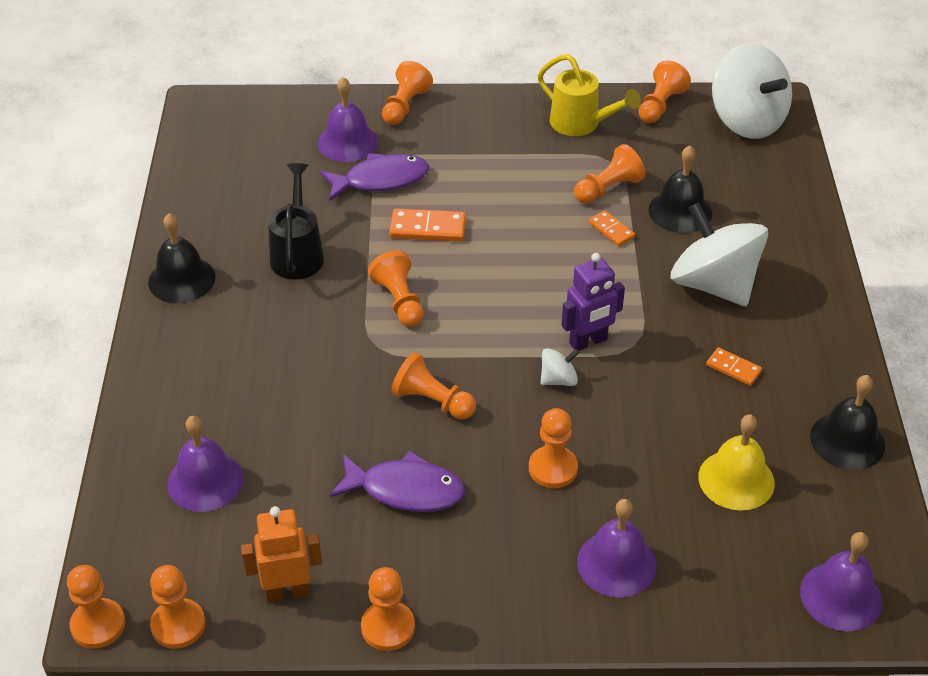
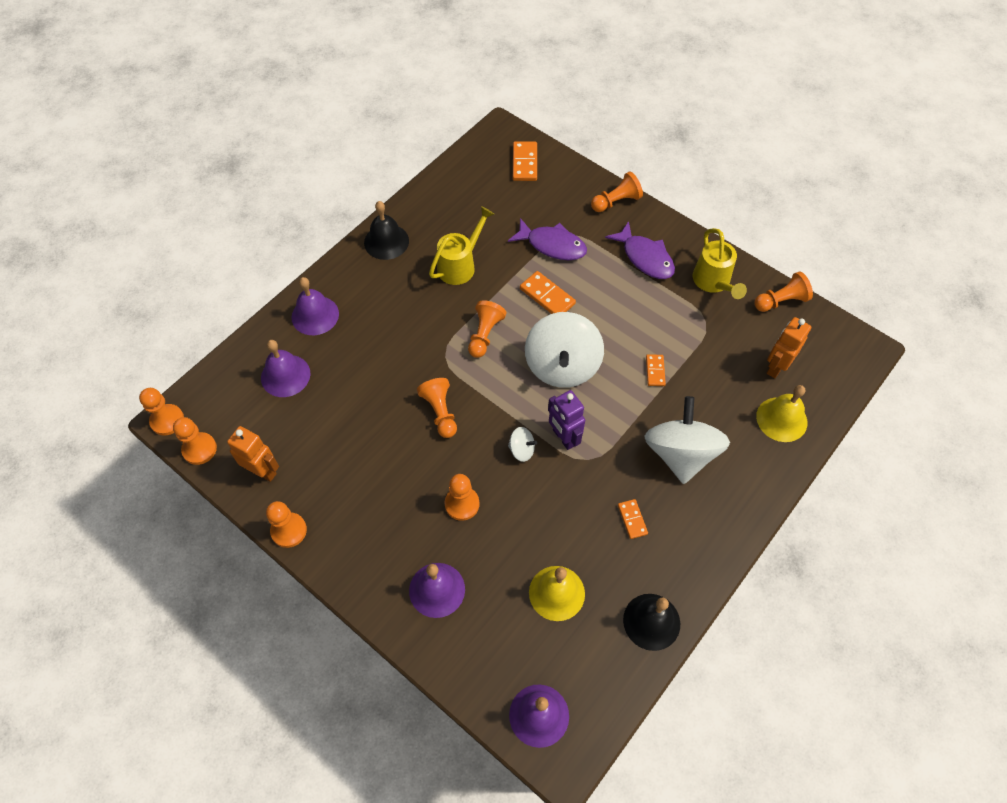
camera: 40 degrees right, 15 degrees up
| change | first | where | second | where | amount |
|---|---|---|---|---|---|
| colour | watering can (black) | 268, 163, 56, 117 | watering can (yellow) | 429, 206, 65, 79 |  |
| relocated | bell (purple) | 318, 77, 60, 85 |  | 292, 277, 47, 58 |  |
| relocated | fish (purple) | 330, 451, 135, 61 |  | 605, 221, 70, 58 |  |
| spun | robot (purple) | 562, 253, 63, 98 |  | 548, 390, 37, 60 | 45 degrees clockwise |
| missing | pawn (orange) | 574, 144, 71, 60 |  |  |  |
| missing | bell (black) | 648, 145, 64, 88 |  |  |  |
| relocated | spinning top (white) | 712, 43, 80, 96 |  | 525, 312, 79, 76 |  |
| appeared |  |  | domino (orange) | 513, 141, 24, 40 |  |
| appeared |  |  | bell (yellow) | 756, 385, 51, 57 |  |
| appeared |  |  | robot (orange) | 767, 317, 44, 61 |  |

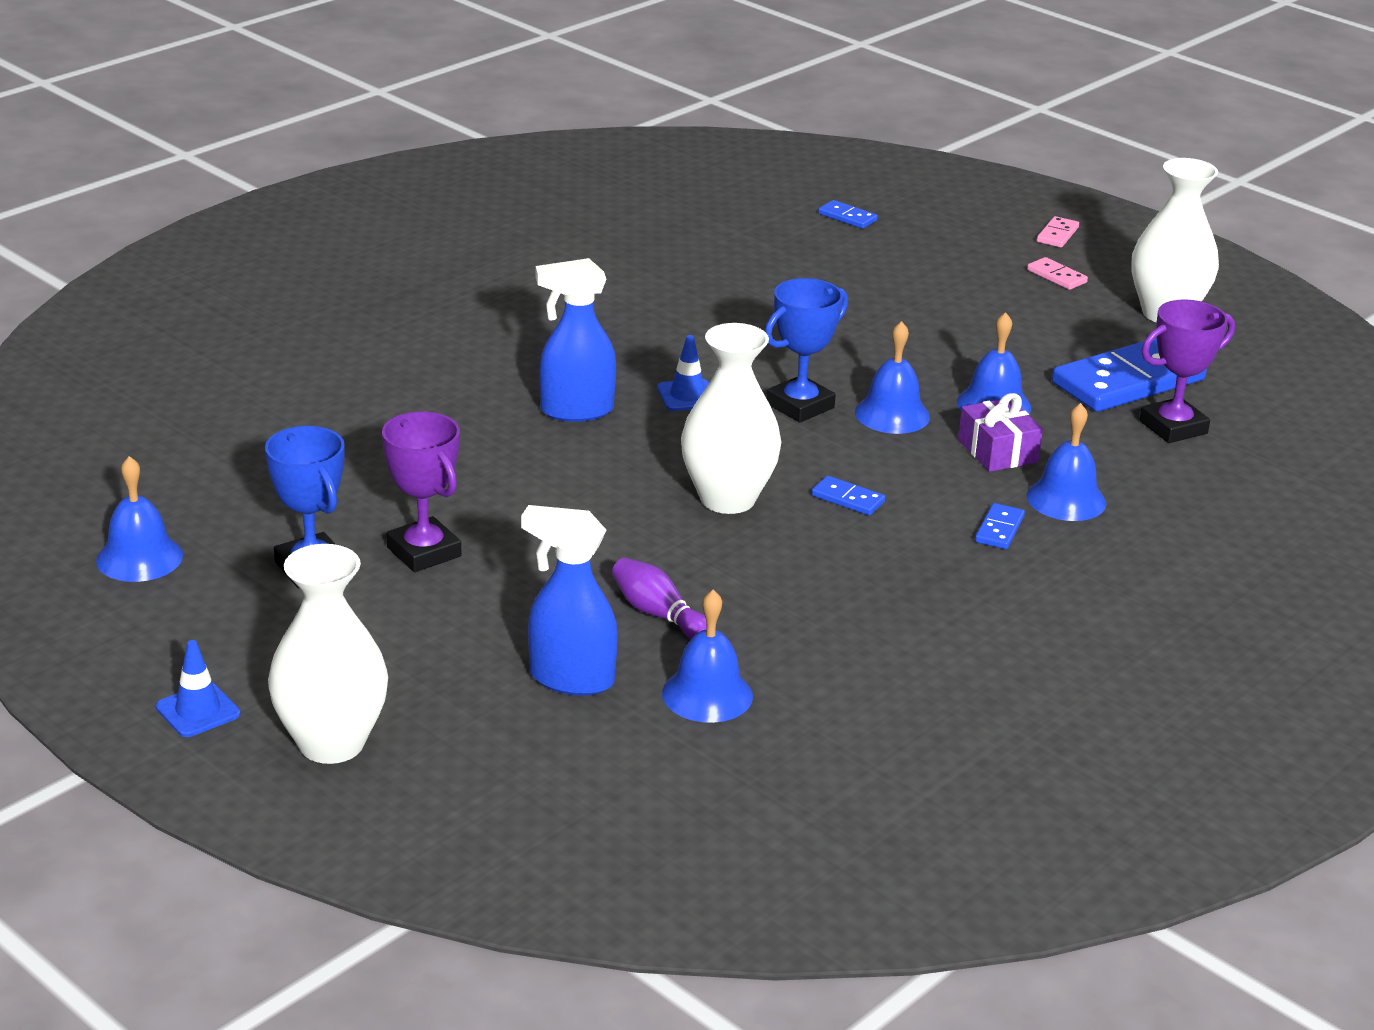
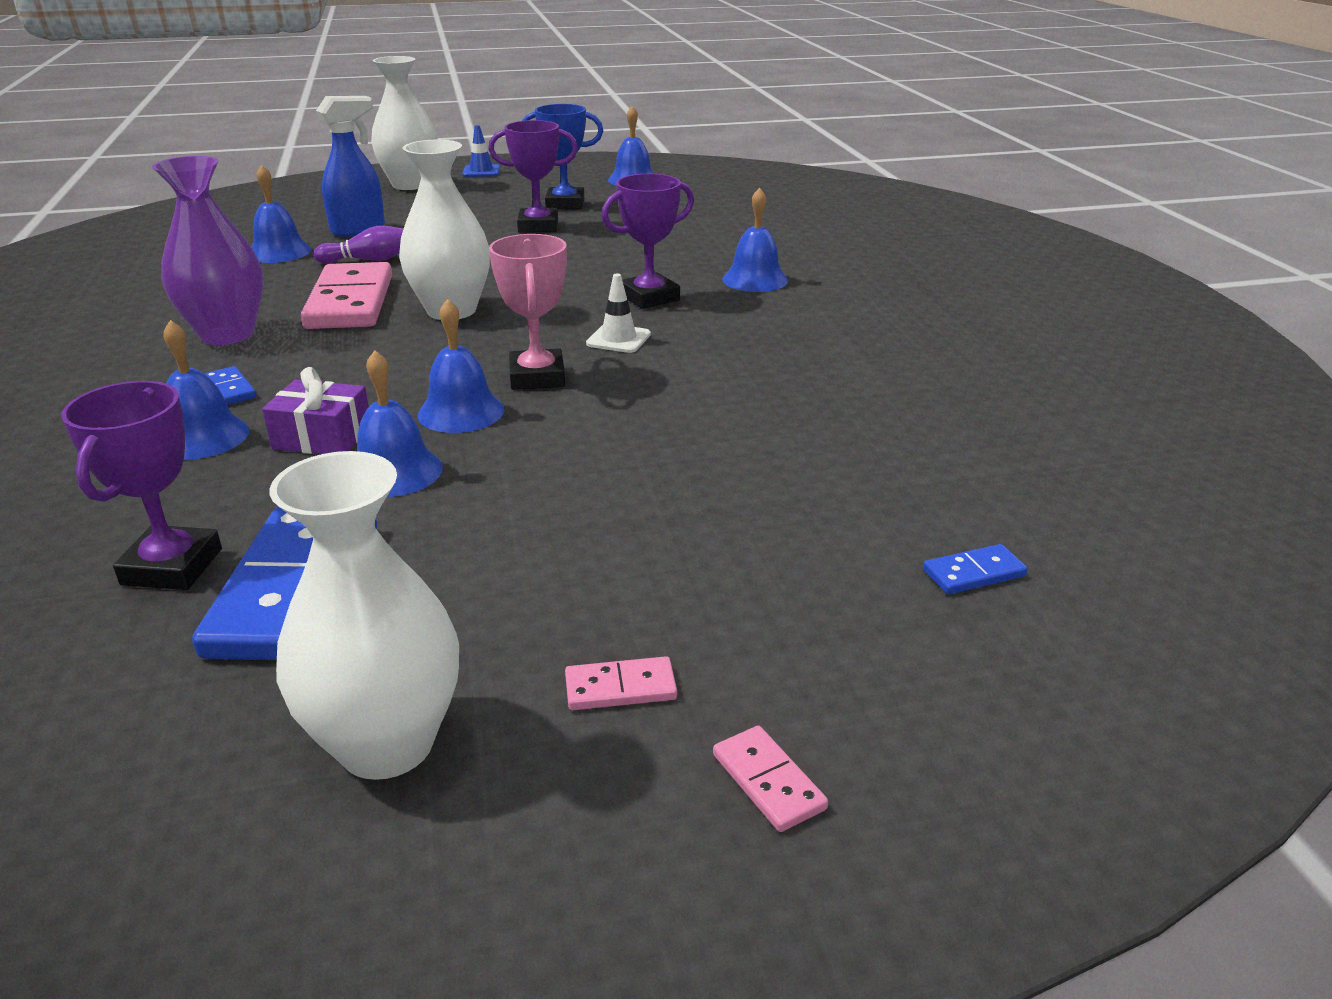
camera: 125 degrees right, 0 degrees up
| change | first | where | second | where | amount |
|---|---|---|---|---|---|
| exchanged | spray bottle (blue) | 536, 258, 80, 164 | trophy (purple) | 601, 174, 93, 135 |  |
| colour | traffic cone (blue) | 657, 335, 52, 76 | traffic cone (white) | 586, 274, 65, 79 |  |
| colour | trophy (blue) | 765, 278, 83, 145 | trophy (pink) | 489, 234, 78, 156 |  |
| missing | domino (blue) | 811, 476, 74, 40 |  |  |  |
| appeared |  |  | vase (purple) | 152, 156, 112, 189 |  |
| appeared |  |  | domino (pink) | 301, 262, 91, 67 |  |
| appeared |  |  | bell (blue) | 722, 188, 66, 104 |  |

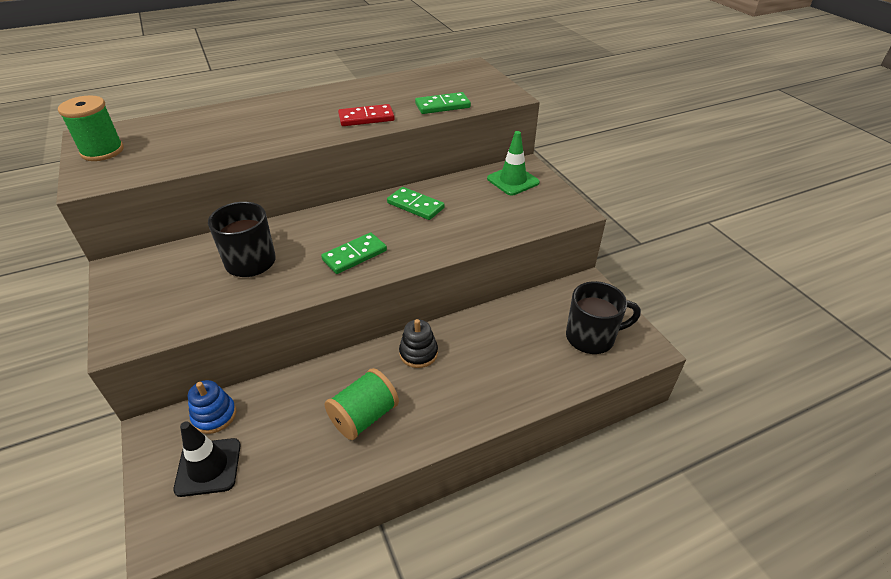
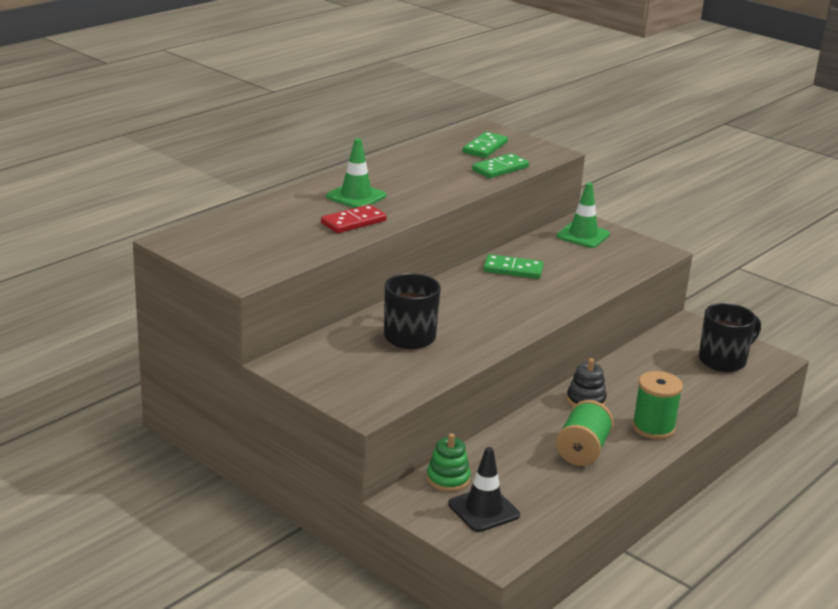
camera: 25 degrees left, 15 degrees down
| change | first | where | second | where | amount |
|---|---|---|---|---|---|
| relocated | spool (green) | 58, 95, 66, 66 |  | 632, 371, 51, 68 |  |
| colour | stacking toy (blue) | 188, 380, 48, 54 | stacking toy (green) | 427, 433, 44, 59 |  |
| relocated | domino (green) | 321, 232, 66, 42 |  | 463, 132, 45, 26 |  |
| relocated | domino (red) | 338, 104, 57, 22 |  | 321, 205, 66, 28 |  |
| appeared |  |  | traffic cone (green) | 326, 138, 60, 70 |  |

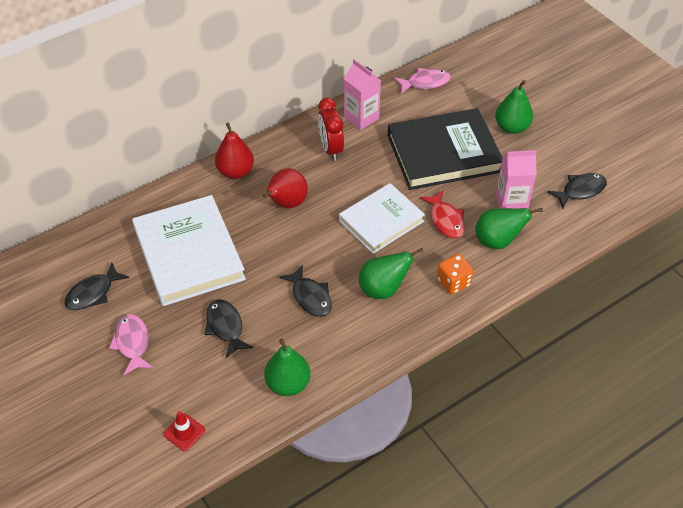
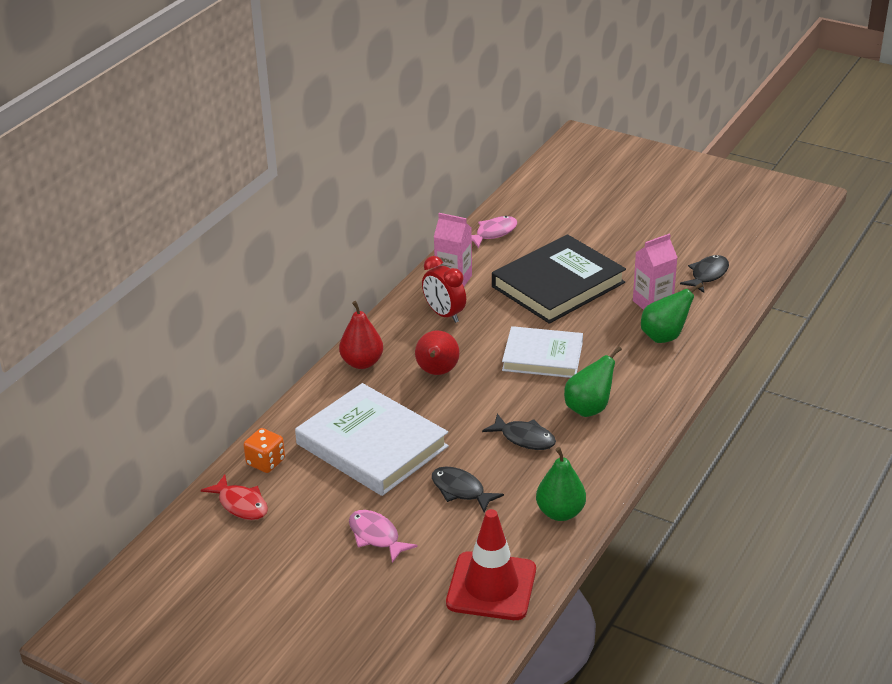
camera: 25 degrees left, 15 degrees down
| change | first | where | second | where | amount |
|---|---|---|---|---|---|
| missing | fish (black) | 65, 263, 64, 47 |  |  |  |
| size | traffic cone (red) | 164, 411, 41, 40 |  | 446, 509, 90, 111 | x2.26 |
| spun | book (white) | 339, 183, 86, 71 |  | 502, 326, 81, 52 | 75 degrees clockwise |
| relocated | fish (red) | 420, 191, 45, 47 |  | 201, 474, 67, 46 |  |
| relocated | dice (orange) | 437, 254, 37, 40 |  | 244, 428, 41, 45 |  |
| missing | pear (green) | 495, 80, 38, 54 |  |  |  |

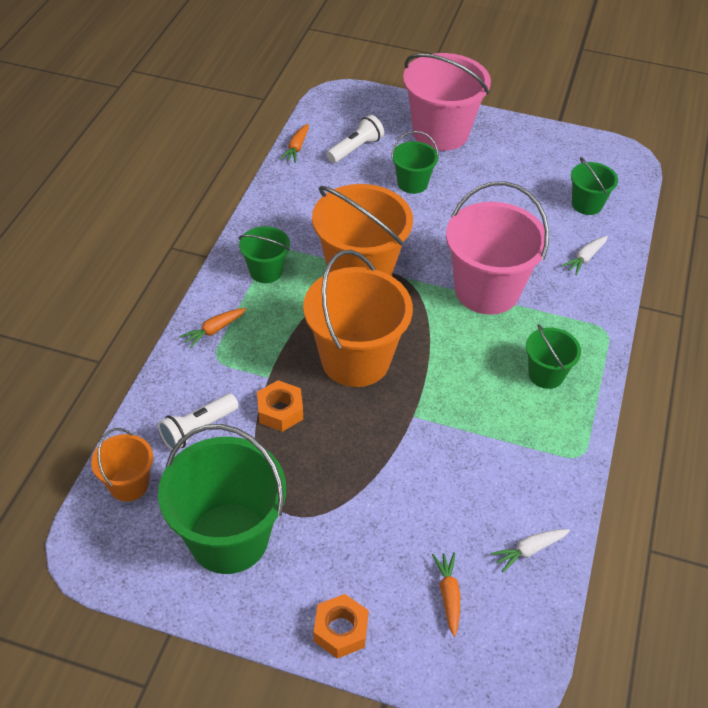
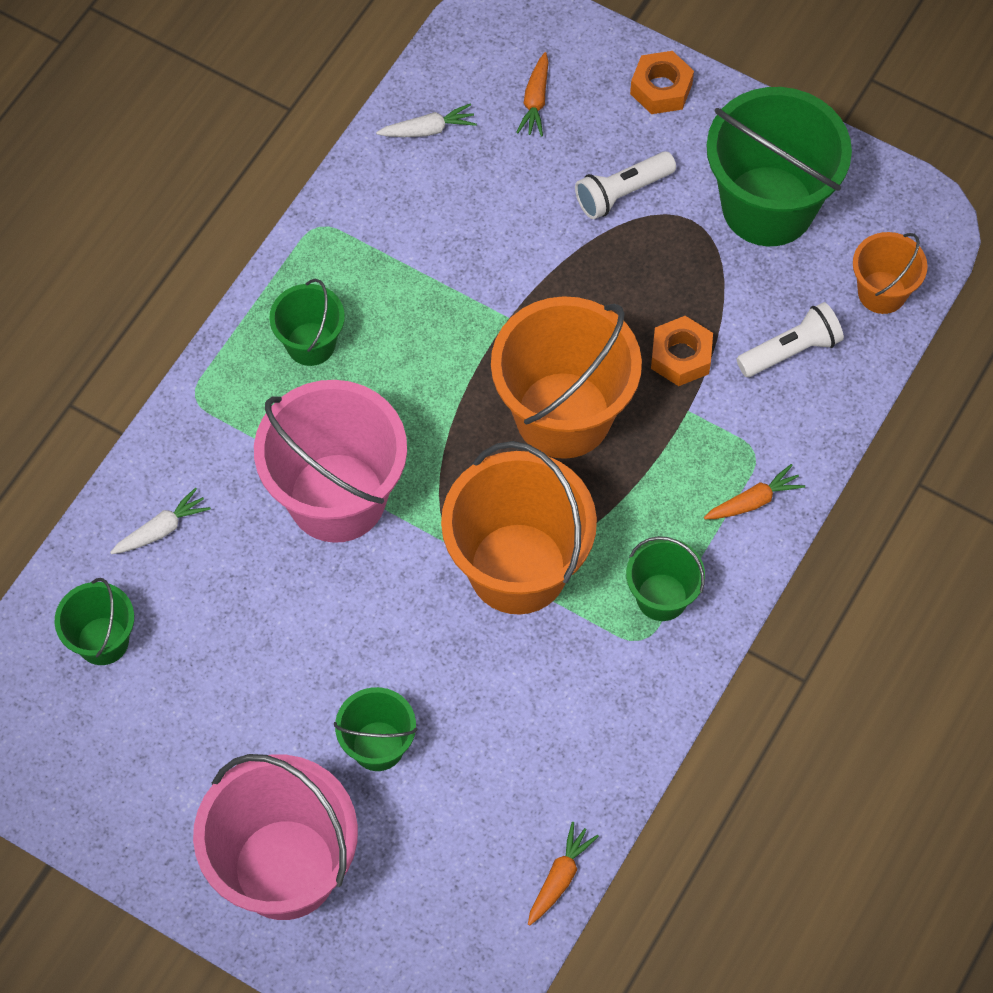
camera: 165 degrees left, 15 degrees up
| change | first | where | second | where | amount |
|---|---|---|---|---|---|
| relocated | flashlight (white) | 327, 115, 57, 48 |  | 575, 151, 101, 68 |  |

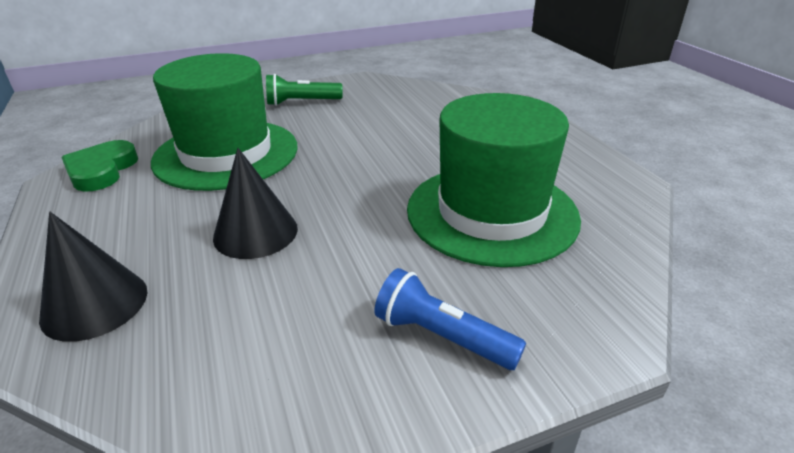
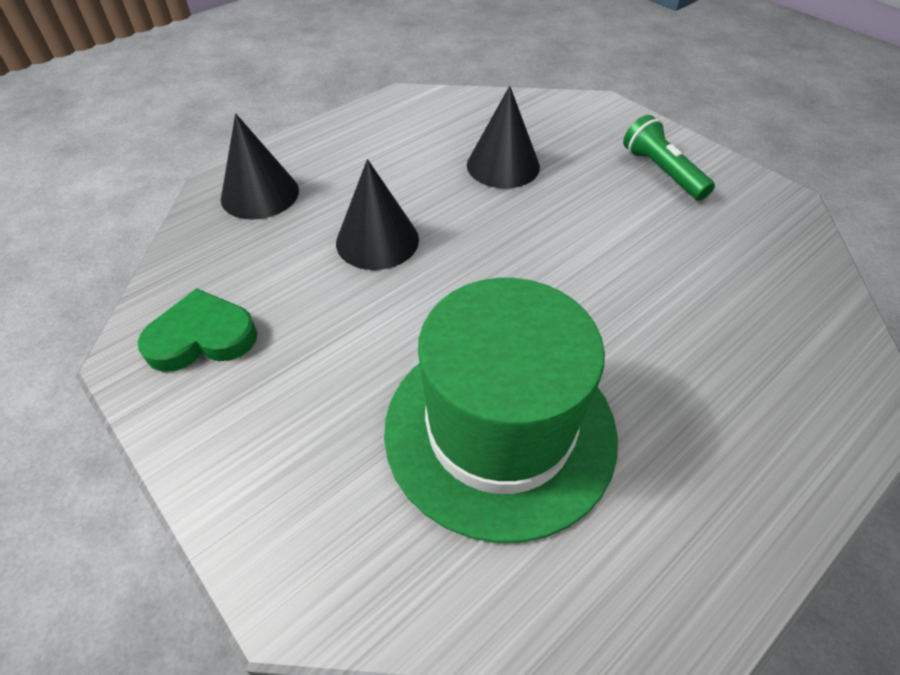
camera: 70 degrees right, 15 degrees up
| change | first | where | second | where | amount |
|---|---|---|---|---|---|
| relocated | heart (green) | 61, 140, 77, 52 |  | 137, 288, 120, 84 |  |
| exchanged | hat (green) | 151, 53, 147, 138 | cone (black) | 467, 86, 73, 103 |  |
| missing | flashlight (blue) | 375, 268, 151, 102 |  |  |  |

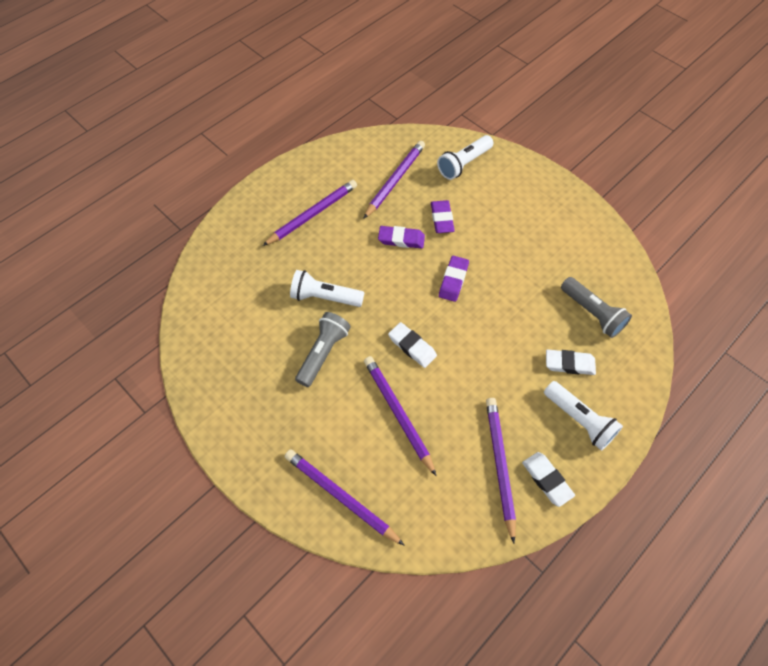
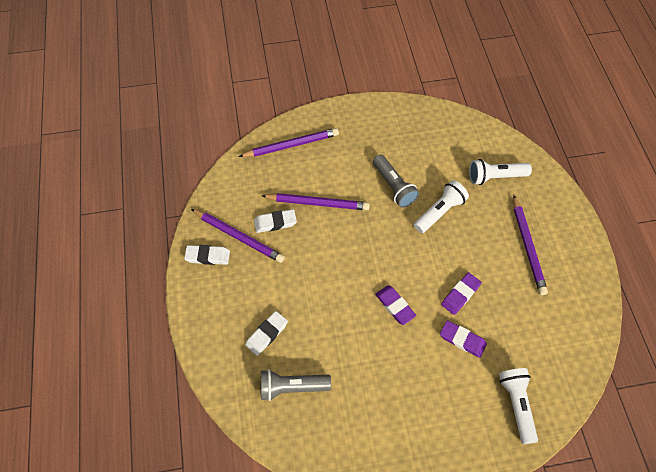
camera: 125 degrees right, 0 degrees up
| change | first | where | second | where | amount |
|---|---|---|---|---|---|
| missing | pencil (purple) | 363, 141, 62, 78 |  |  |  |
| relocated | eraser (white) | 388, 322, 49, 46 |  | 254, 209, 43, 24 |  |
| relocated | flashlight (white) | 544, 381, 79, 70 |  | 469, 159, 63, 26 |  |

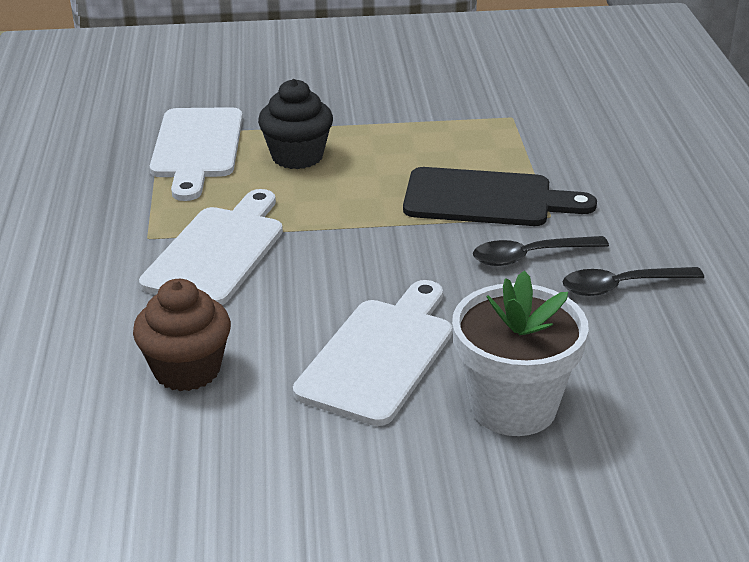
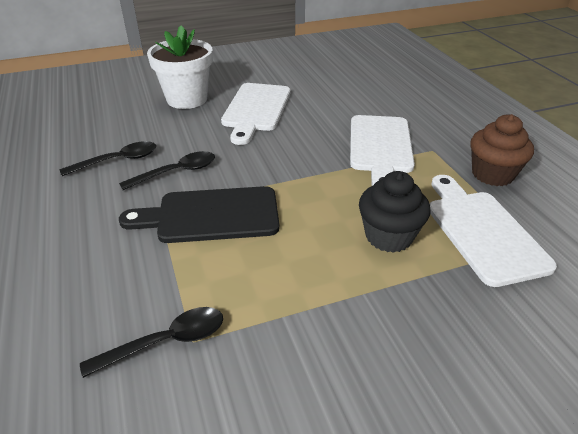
camera: 165 degrees right, 5 degrees up
| change | first | where | second | where | amount |
|---|---|---|---|---|---|
| relocated | cupcake (brown) | 133, 279, 98, 112 |  | 470, 114, 64, 72 |  |
| appeared |  |  | spoon (black) | 80, 307, 143, 71 |  |

